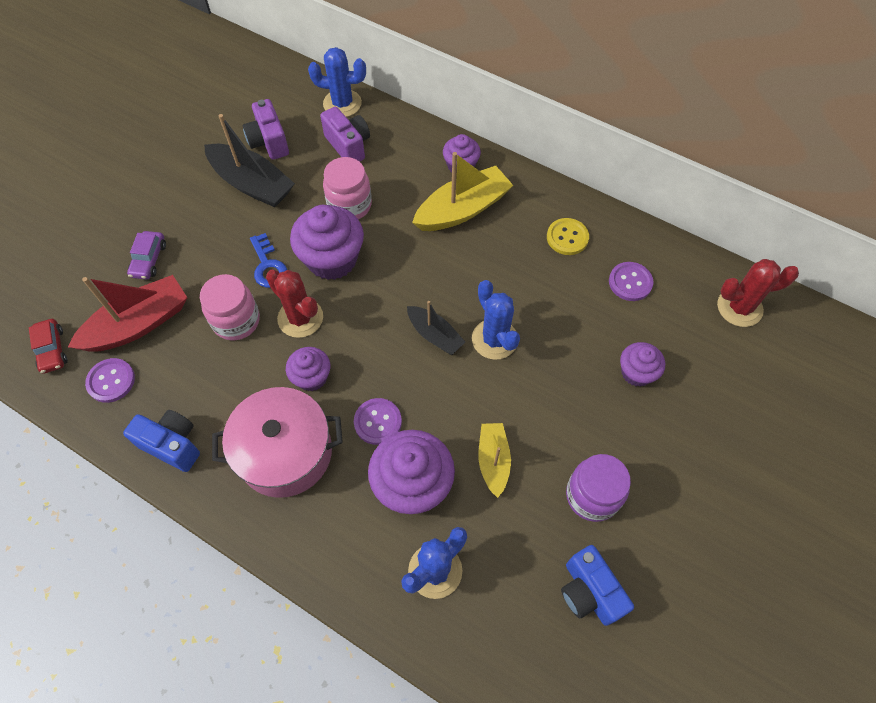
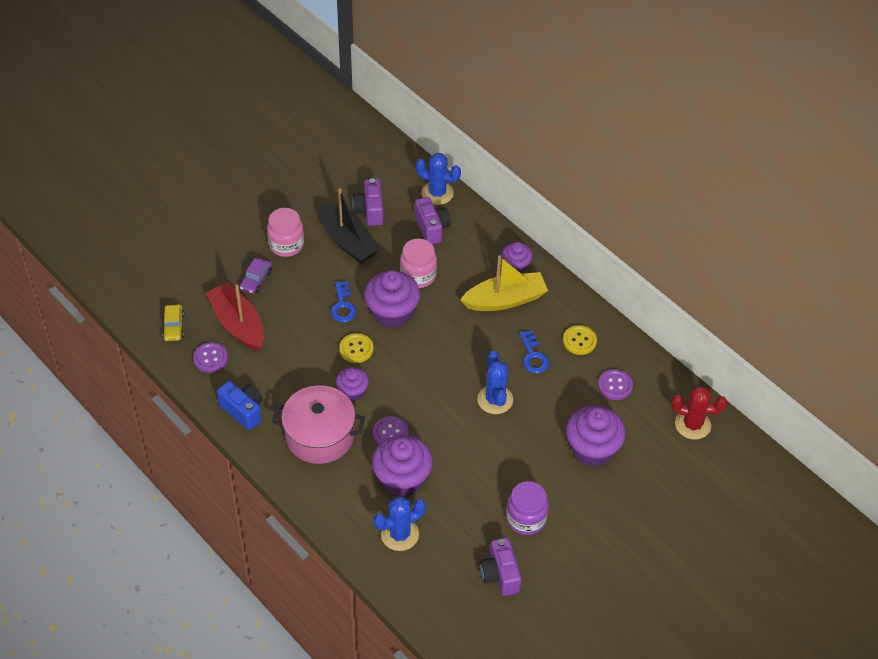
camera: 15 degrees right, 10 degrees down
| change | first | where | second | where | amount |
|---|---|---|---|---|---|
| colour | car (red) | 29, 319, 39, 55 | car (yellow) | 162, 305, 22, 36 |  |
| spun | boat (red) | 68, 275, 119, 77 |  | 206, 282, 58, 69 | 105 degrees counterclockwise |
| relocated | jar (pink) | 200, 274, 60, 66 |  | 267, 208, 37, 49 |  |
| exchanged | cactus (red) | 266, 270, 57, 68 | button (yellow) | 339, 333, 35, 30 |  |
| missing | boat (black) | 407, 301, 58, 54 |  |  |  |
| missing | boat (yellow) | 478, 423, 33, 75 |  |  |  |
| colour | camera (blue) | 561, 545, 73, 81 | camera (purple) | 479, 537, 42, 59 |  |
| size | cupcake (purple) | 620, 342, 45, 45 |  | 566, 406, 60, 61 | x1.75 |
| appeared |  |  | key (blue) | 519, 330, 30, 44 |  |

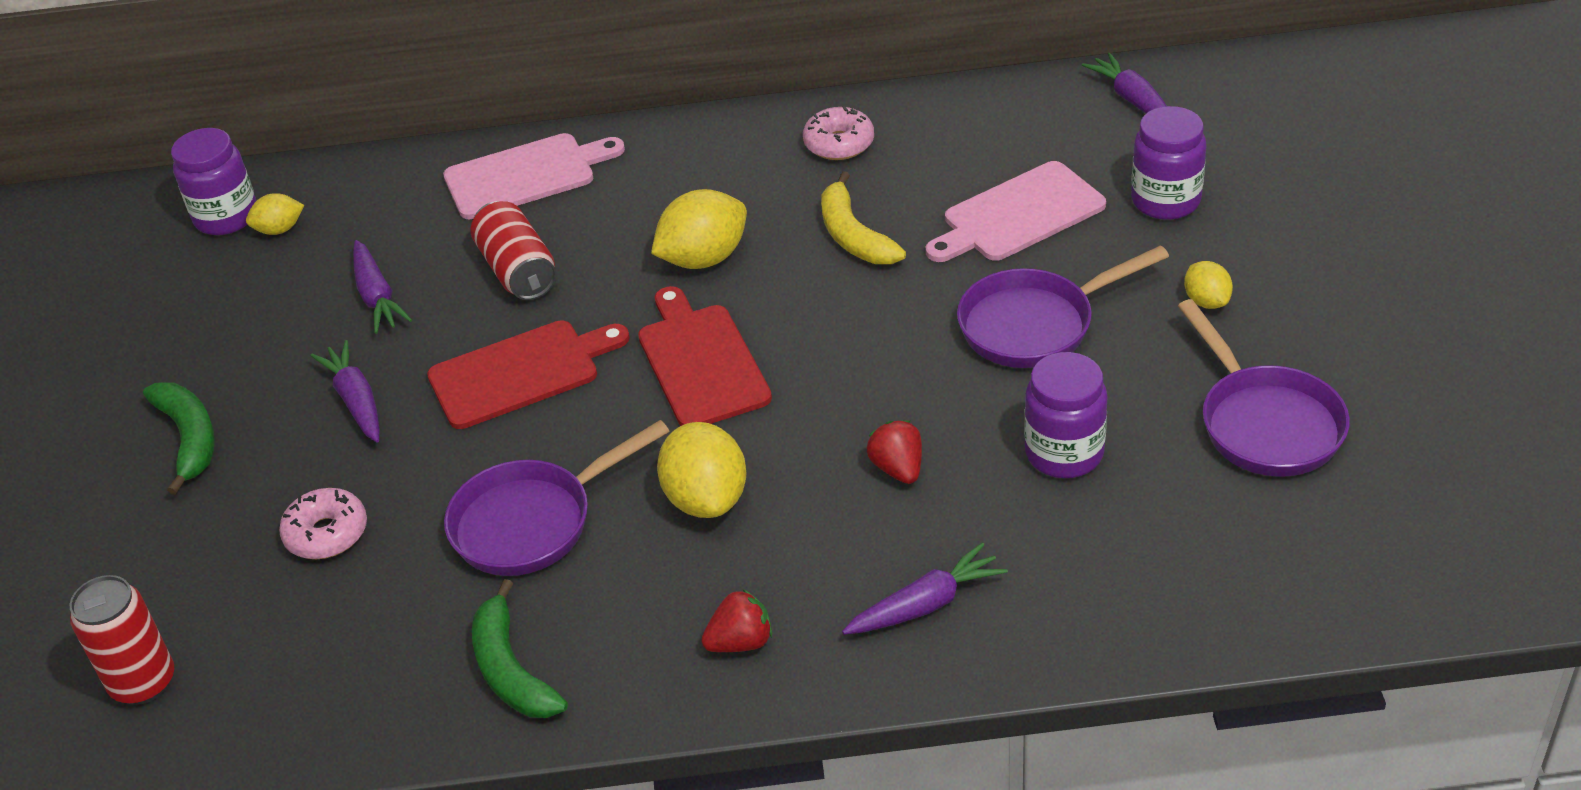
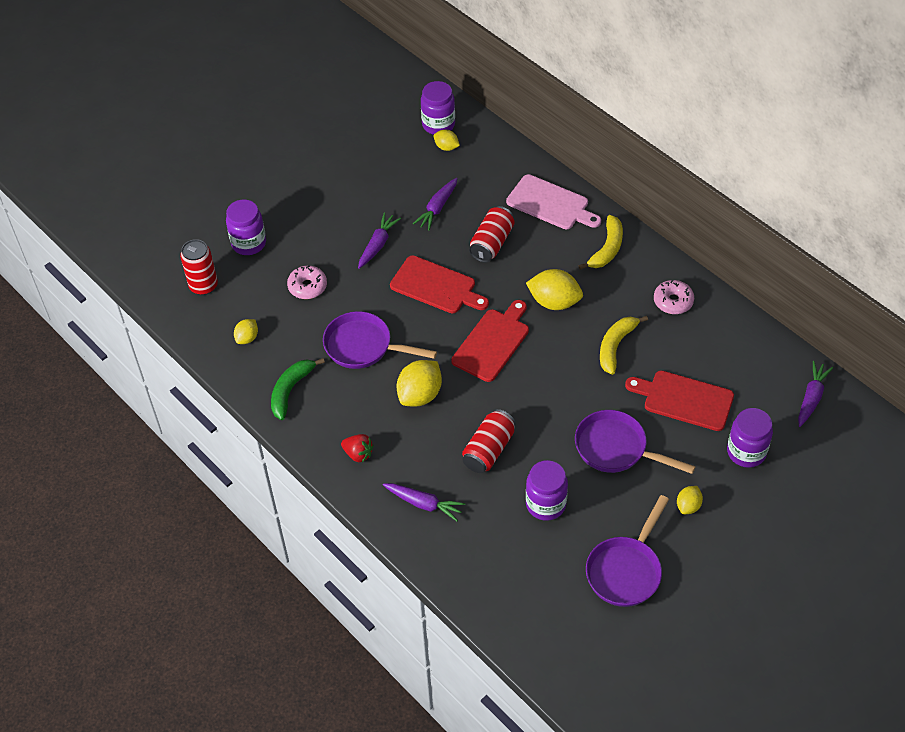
camera: 50 degrees right, 10 degrees up
| change | first | where | second | where | amount |
|---|---|---|---|---|---|
| missing | banana (green) | 143, 382, 72, 113 |  |  |  |
| exchanged | strawberry (red) | 867, 420, 55, 64 | can (red) | 462, 409, 54, 64 |  |
| colour | cutting board (pink) | 926, 161, 180, 101 | cutting board (red) | 625, 371, 109, 60 |  |
| appeared |  |  | jar (purple) | 226, 200, 40, 55 |  |
| appeared |  |  | lemon (yellow) | 234, 319, 24, 25 |  |
| appeared |  |  | banana (yellow) | 579, 215, 44, 55 |  |

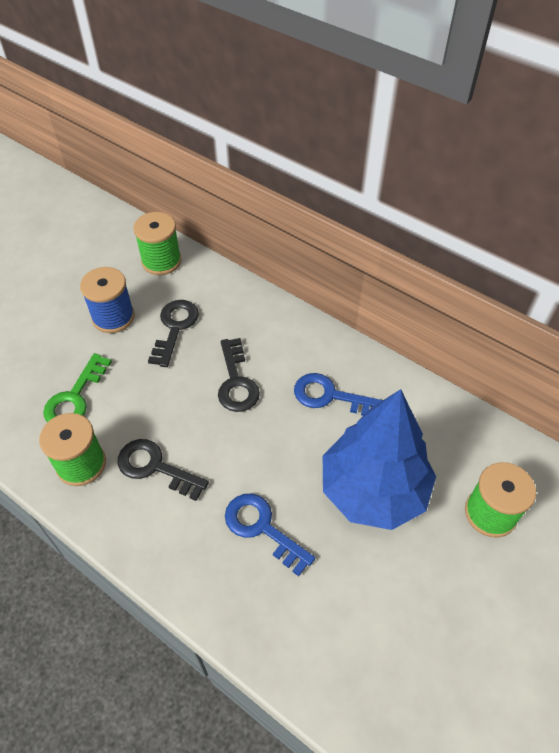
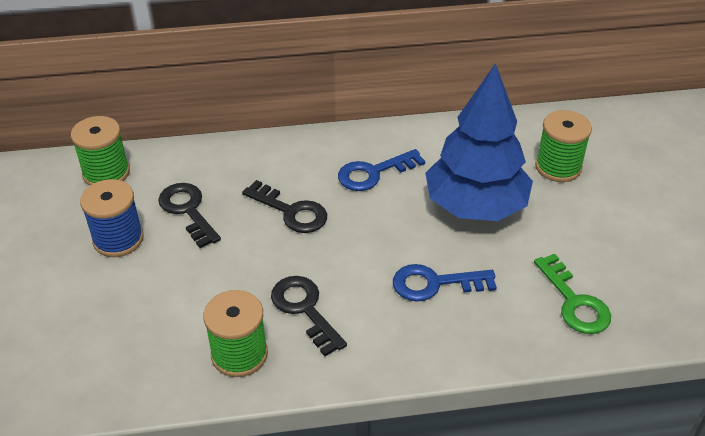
camera: 45 degrees left, 10 degrees down
| change | first | where | second | where | amount |
|---|---|---|---|---|---|
| relocated | key (green) | 43, 353, 69, 69 |  | 534, 254, 77, 80 |  |
| spun | key (black) | 118, 439, 91, 62 |  | 271, 276, 76, 80 | 75 degrees clockwise |

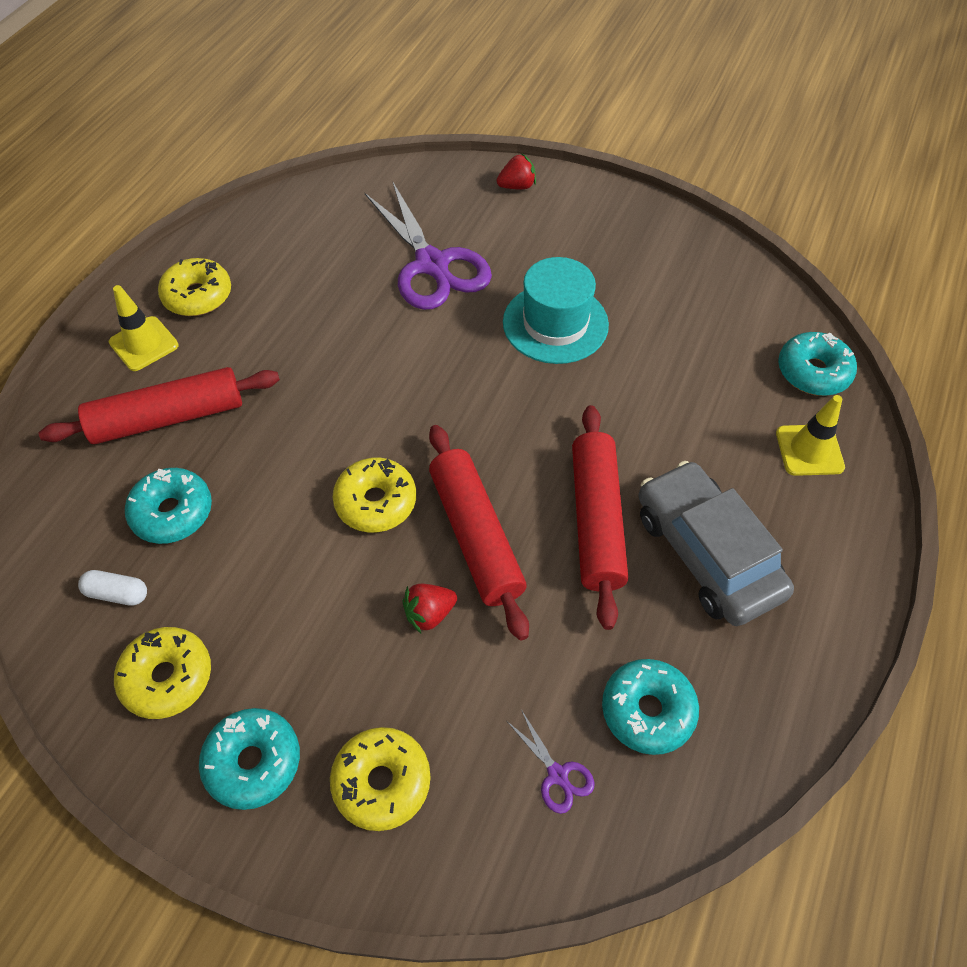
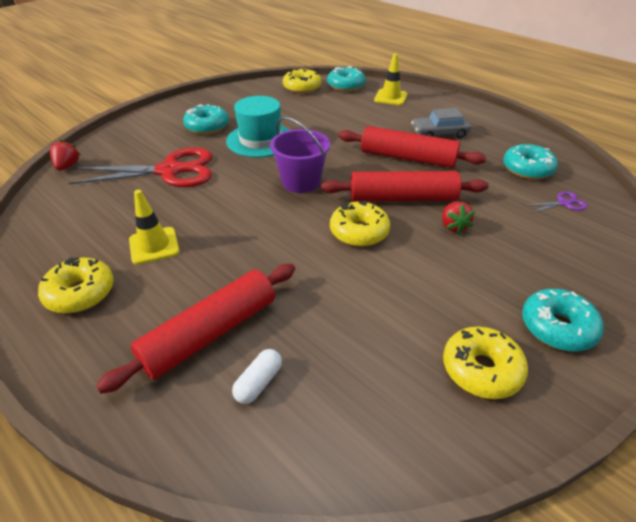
camera: 70 degrees left, 15 degrees down
| change | first | where | second | where | amount |
|---|---|---|---|---|---|
| spun | rolling pin (red) | 39, 367, 241, 77 |  | 96, 264, 199, 130 | 45 degrees clockwise |
| relocated | capsule (white) | 78, 570, 69, 36 |  | 232, 349, 50, 55 |  |
| relocated | traffic cone (yellow) | 109, 285, 70, 86 |  | 129, 190, 51, 75 |  |
| relocated | donut (turquoise) | 125, 468, 87, 76 |  | 183, 104, 46, 30 |  |
| relocated | donut (yellow) | 330, 727, 101, 104 |  | 283, 69, 38, 25 |  |
| colour | scissors (purple) | 365, 182, 127, 128 | scissors (red) | 69, 148, 143, 39 |  |
| relocated | strawberry (red) | 497, 153, 39, 36 |  | 50, 140, 31, 31 |  |
| size | car (grey) | 638, 461, 156, 165 |  | 411, 108, 60, 31 | x0.61 |
| appeared |  |  | bucket (purple) | 270, 117, 60, 76 |  |

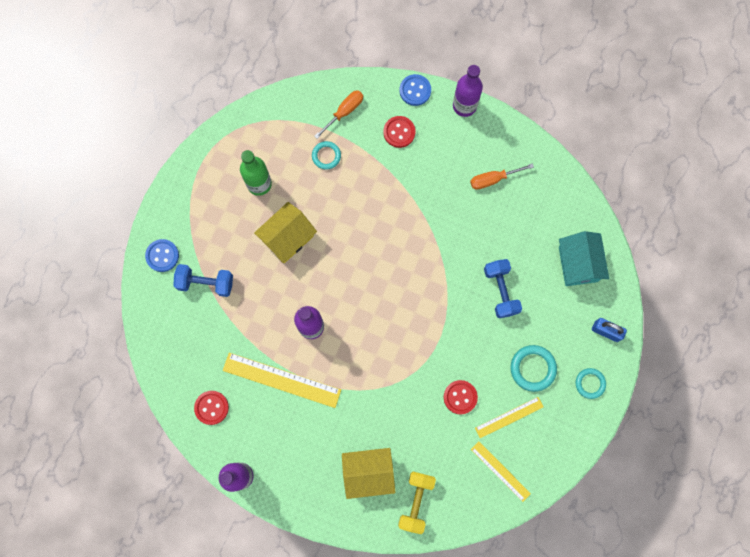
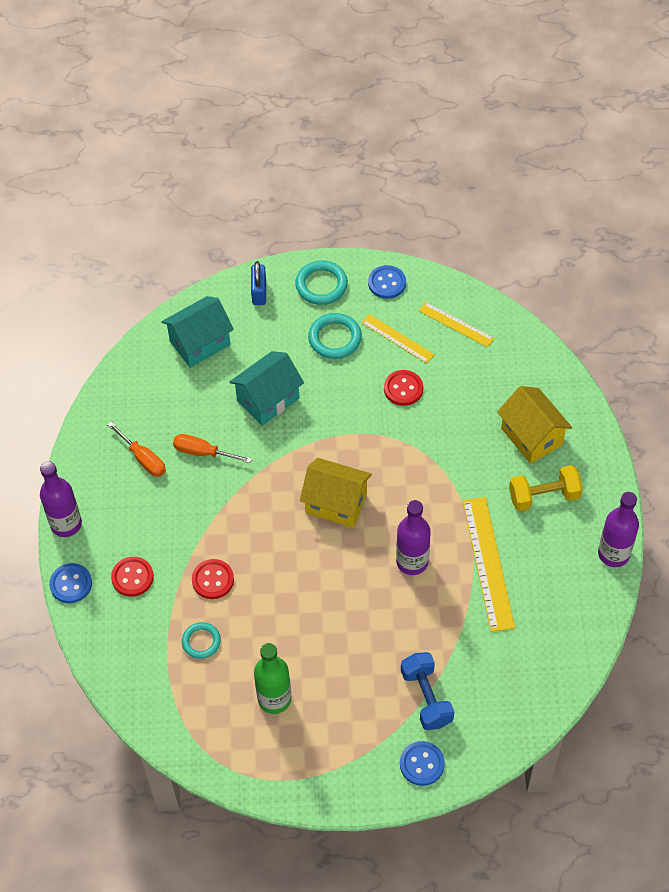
camera: 115 degrees left, 20 degrees down
| change | first | where | second | where | amount |
|---|---|---|---|---|---|
| relocated | button (red) | 194, 391, 35, 34 |  | 192, 559, 42, 40 |  |
| relocated | house (yellow) | 254, 202, 63, 61 |  | 300, 458, 72, 70 |  |
| relocated | screwdriver (orange) | 314, 90, 49, 49 |  | 173, 434, 79, 29 |  |
| relocated | dumbbell (yellow) | 398, 472, 38, 62 |  | 509, 465, 74, 46 |  |
| spun | ruler (yellow) | 471, 441, 60, 61 |  | 419, 302, 75, 45 | 75 degrees counterclockwise |
| exchanged | dumbbell (blue) | 484, 259, 38, 59 | house (turquoise) | 229, 351, 75, 75 |  |
| size | ring (turquoise) | 576, 368, 30, 31 |  | 295, 260, 53, 45 | x1.52 |
| appeared |  |  | button (blue) | 368, 265, 38, 34 |  |

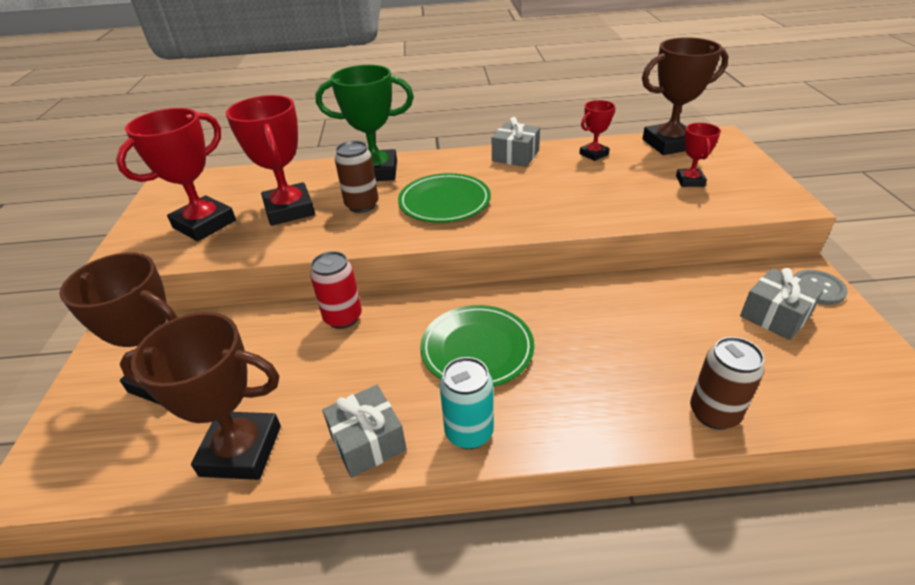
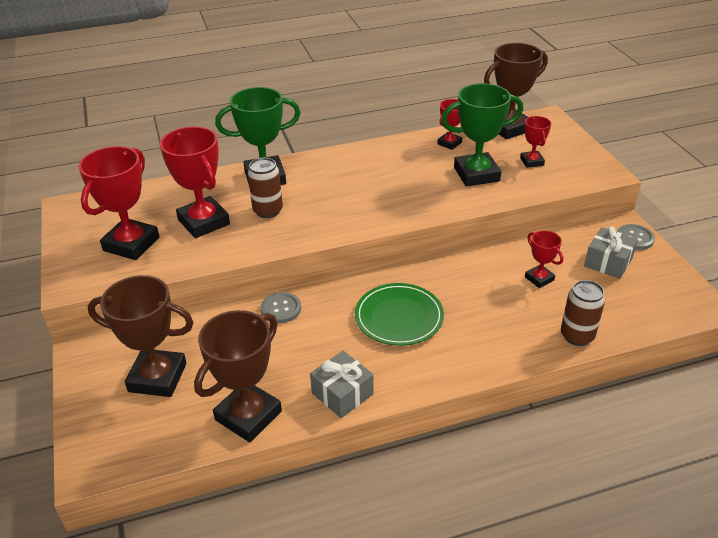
camera: 15 degrees left, 0 degrees up
| change | first | where | second | where | amount |
|---|---|---|---|---|---|
| spun | trophy (brown) | 120, 312, 161, 168 |  | 194, 310, 88, 132 | 45 degrees counterclockwise |
| exchanged | can (red) | 310, 251, 52, 78 | button (grey) | 261, 292, 40, 31 |  |
| missing | plate (green) | 398, 173, 93, 50 |  |  |  |
| missing | can (turquoise) | 439, 357, 55, 92 |  |  |  |
| missing | gift (grey) | 492, 117, 48, 50 |  |  |  |
| appeared |  |  | trophy (green) | 441, 83, 82, 104 |  |
| appeared |  |  | trophy (red) | 525, 230, 38, 58 |  |

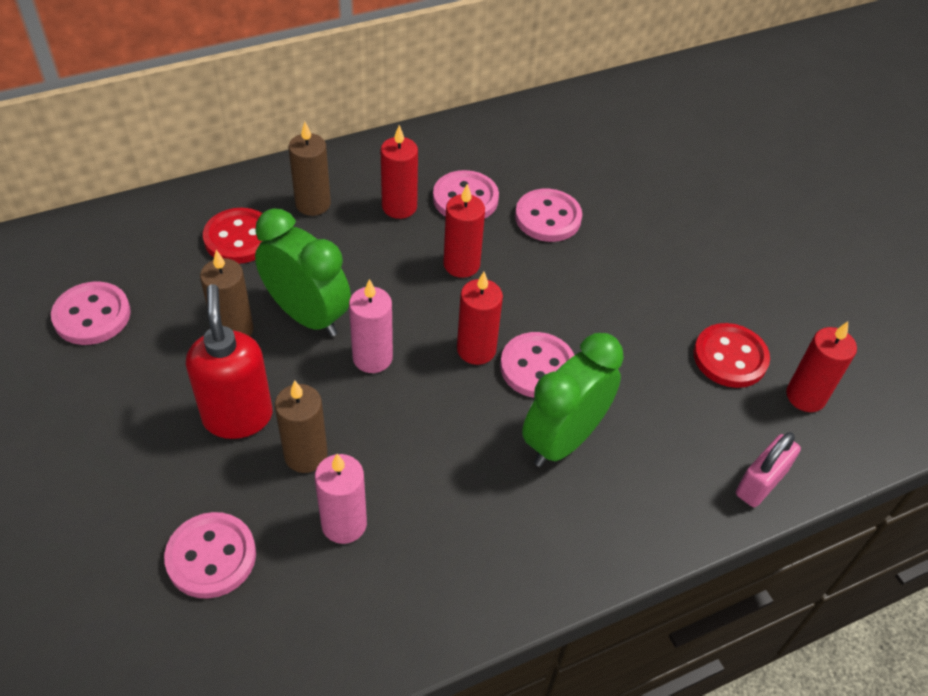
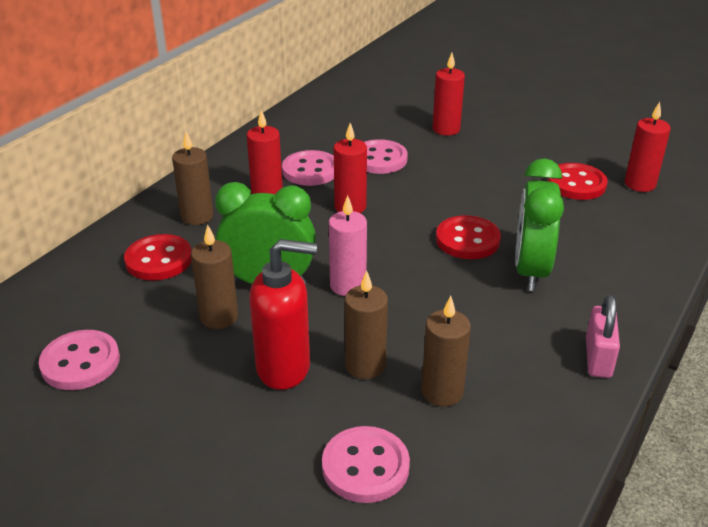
camera: 30 degrees left, 15 degrees down
| change | first | where | second | where | amount |
|---|---|---|---|---|---|
| spun | soap dispenser (red) | 186, 284, 87, 155 |  | 249, 239, 68, 151 | 135 degrees clockwise |
| colour | candle (pink) | 315, 454, 52, 90 | candle (brown) | 421, 296, 50, 111 |  |
| relocated | candle (red) | 457, 272, 46, 93 |  | 433, 53, 32, 83 |  |
| colour | button (pink) | 500, 332, 74, 66 | button (red) | 436, 215, 65, 44 |  |
| relocated | padlock (pink) | 736, 432, 65, 75 |  | 586, 295, 34, 83 |  |

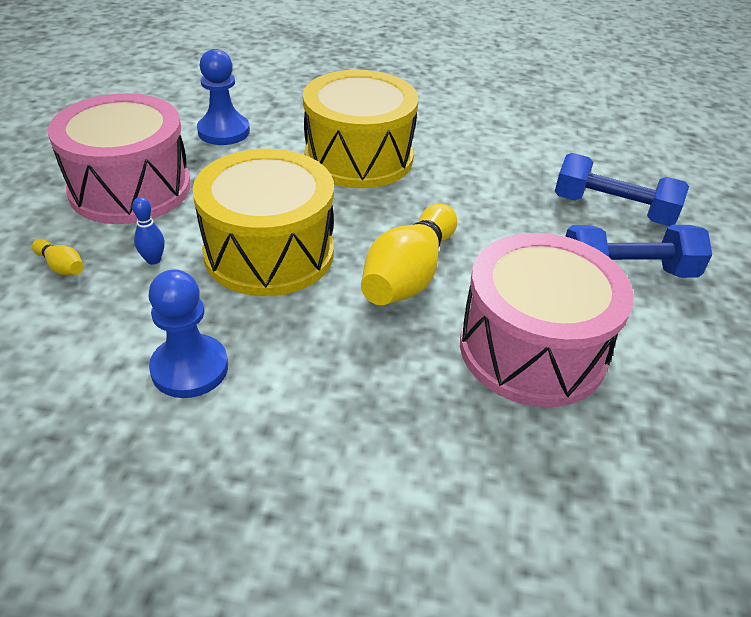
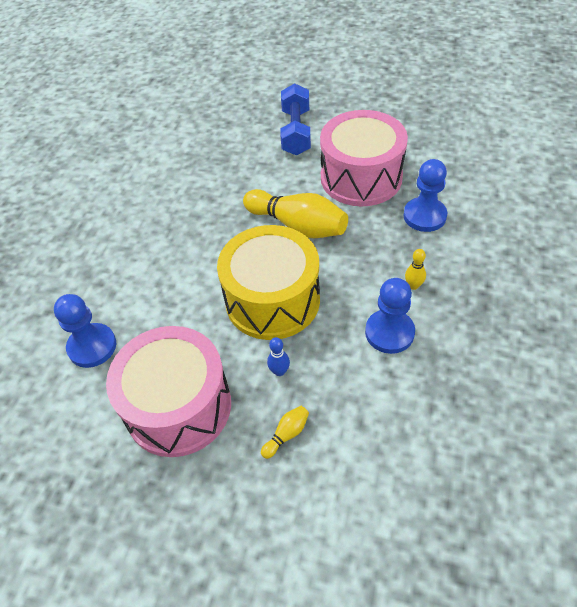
camera: 80 degrees left, 10 degrees up
| change | first | where | second | where | amount |
|---|---|---|---|---|---|
| missing | drum (yellow) | 303, 70, 116, 118 |  |  |  |
| missing | dumbbell (blue) | 555, 153, 134, 73 |  |  |  |
| appeared |  |  | pawn (blue) | 403, 159, 44, 73 |  |
| appeared |  |  | bowling pin (yellow) | 405, 249, 21, 41 |  |

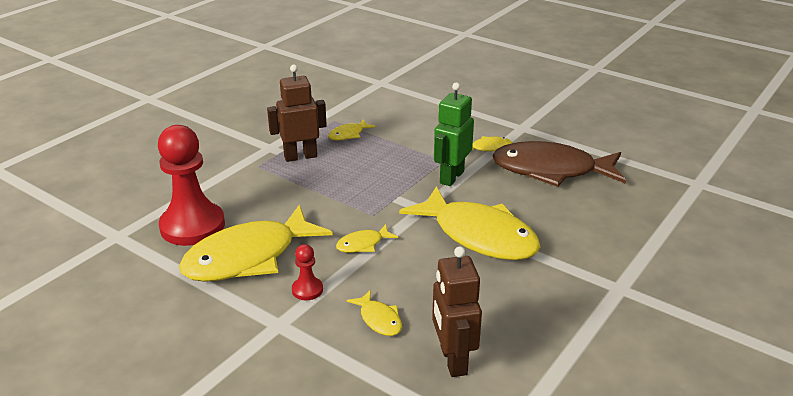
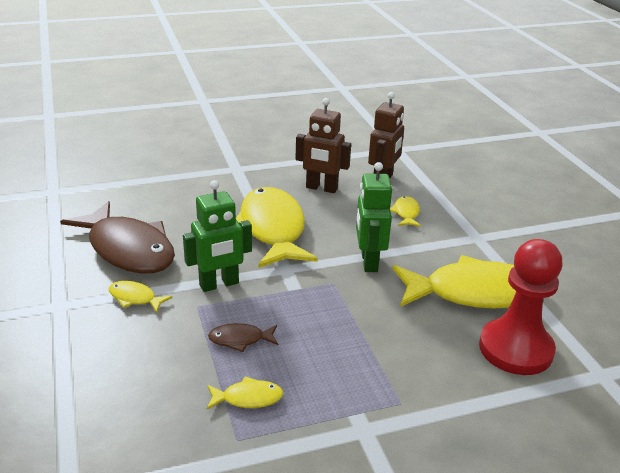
camera: 145 degrees left, 0 degrees up
| change | first | where | second | where | amount |
|---|---|---|---|---|---|
| relocated | robot (brown) | 267, 65, 60, 97 |  | 295, 98, 56, 95 |  |
| missing | pawn (red) | 292, 244, 31, 56 |  |  |  |
| exchanged | fish (yellow) | 336, 224, 62, 29 | robot (green) | 356, 162, 36, 110 |  |
| appeared |  |  | fish (brown) | 208, 323, 70, 29 |  |

